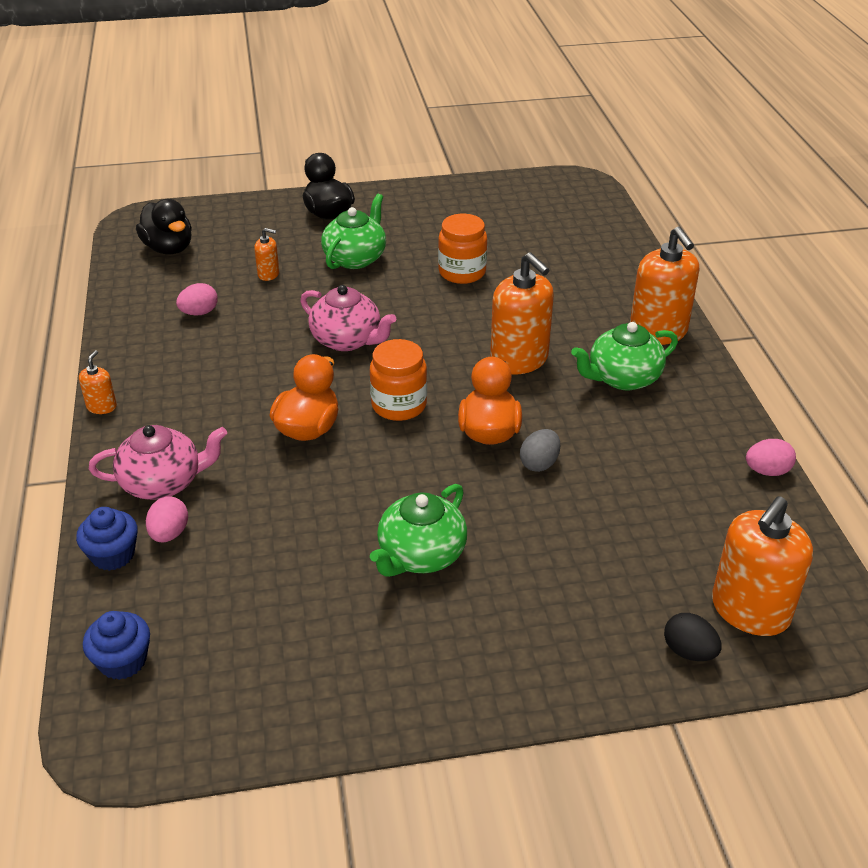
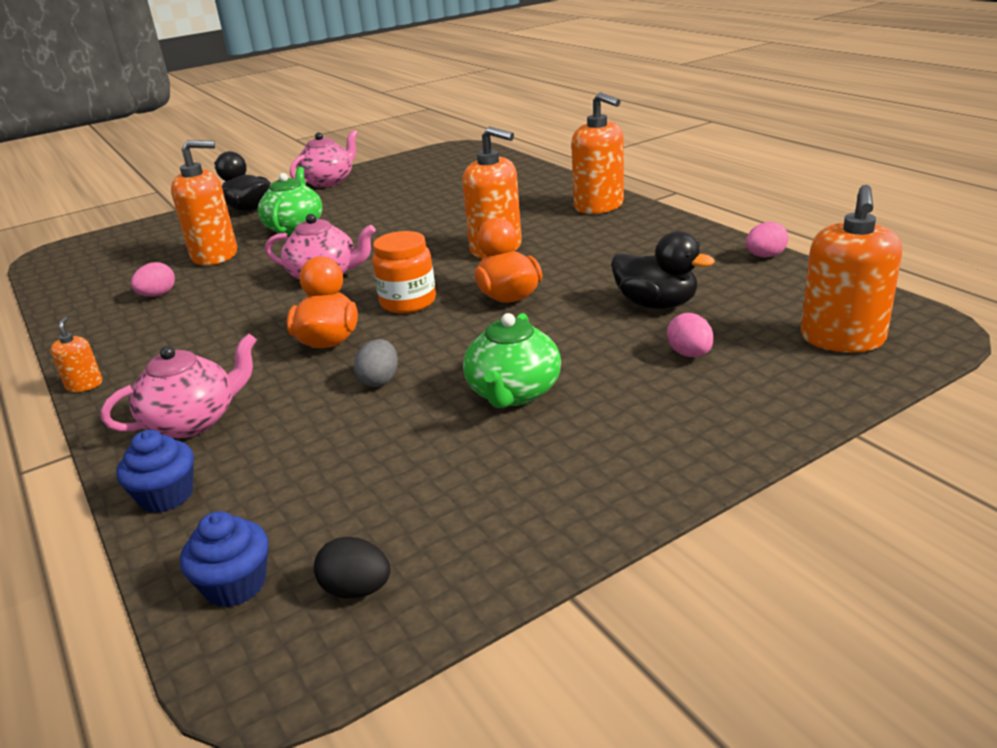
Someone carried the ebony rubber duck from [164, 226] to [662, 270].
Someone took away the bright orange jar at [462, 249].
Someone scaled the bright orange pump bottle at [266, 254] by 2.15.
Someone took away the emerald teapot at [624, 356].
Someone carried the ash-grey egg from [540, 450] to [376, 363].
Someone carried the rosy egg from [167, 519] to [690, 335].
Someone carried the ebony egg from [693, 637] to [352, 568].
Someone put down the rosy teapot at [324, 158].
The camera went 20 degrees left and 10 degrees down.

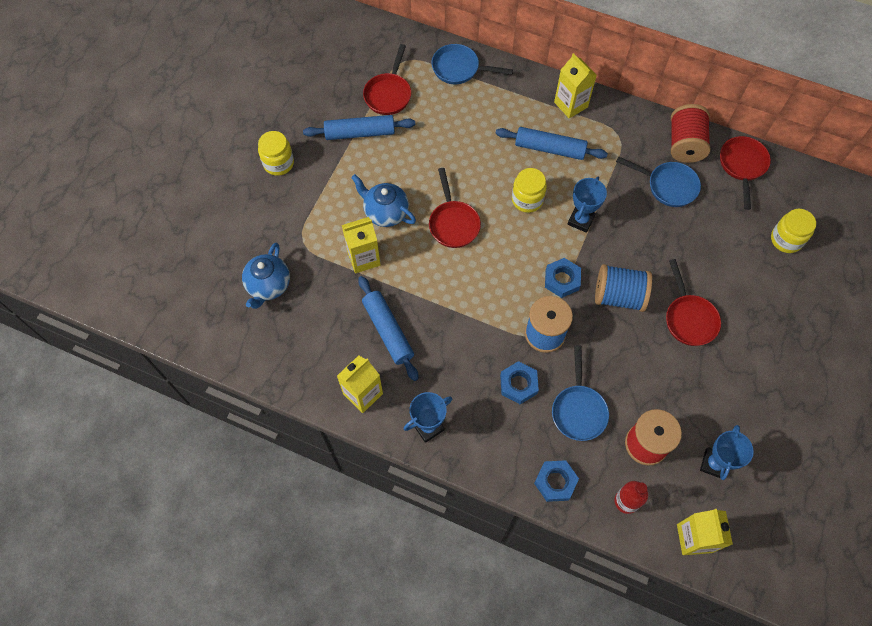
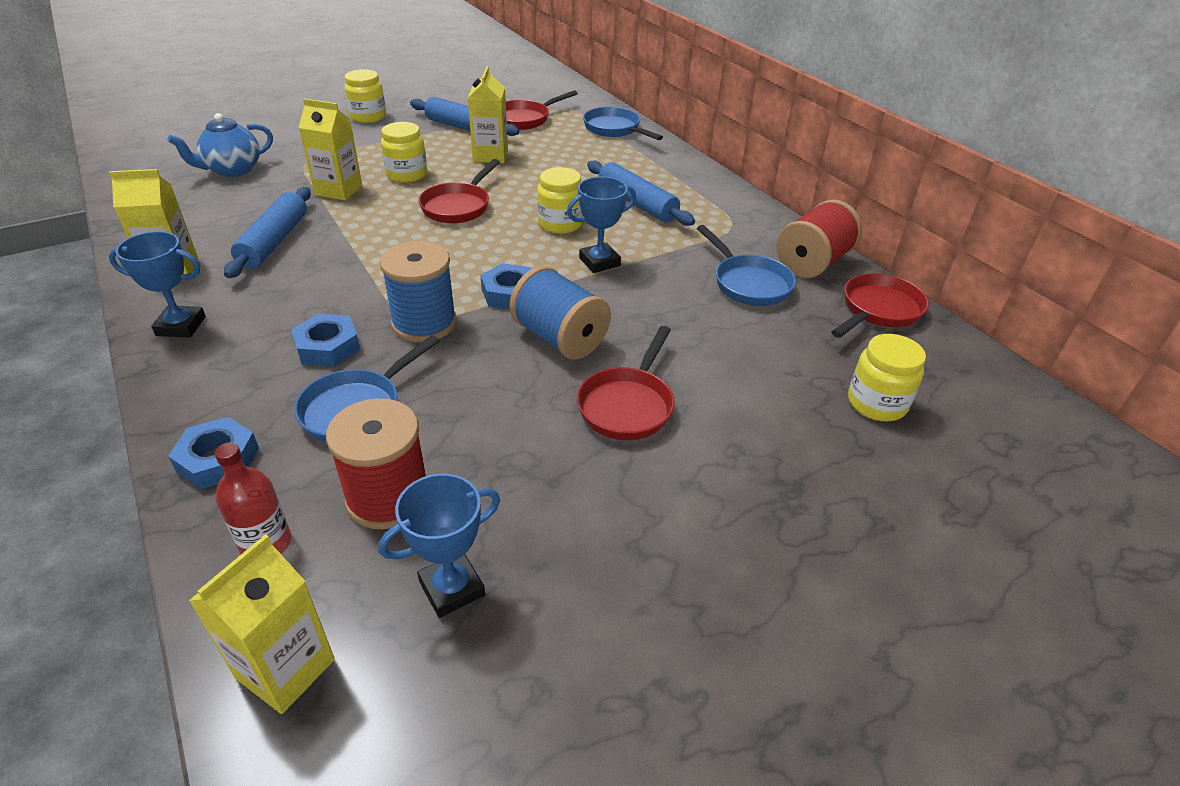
Someone carried the bright yellow carton from [575, 85] to [488, 114].
Someone swapped the cobalt teapot at [383, 200] for the bright yellow jar at [404, 152].
The camera went 35 degrees right and 25 degrees down.

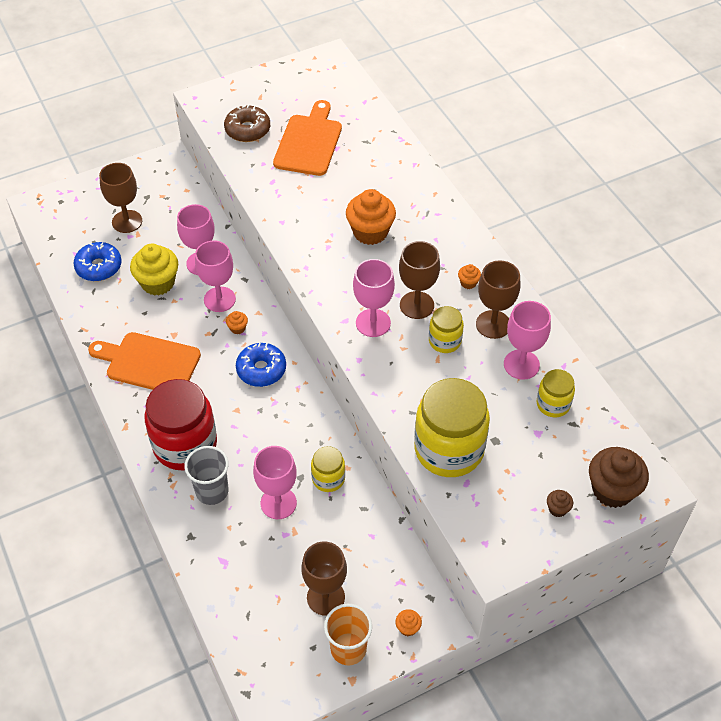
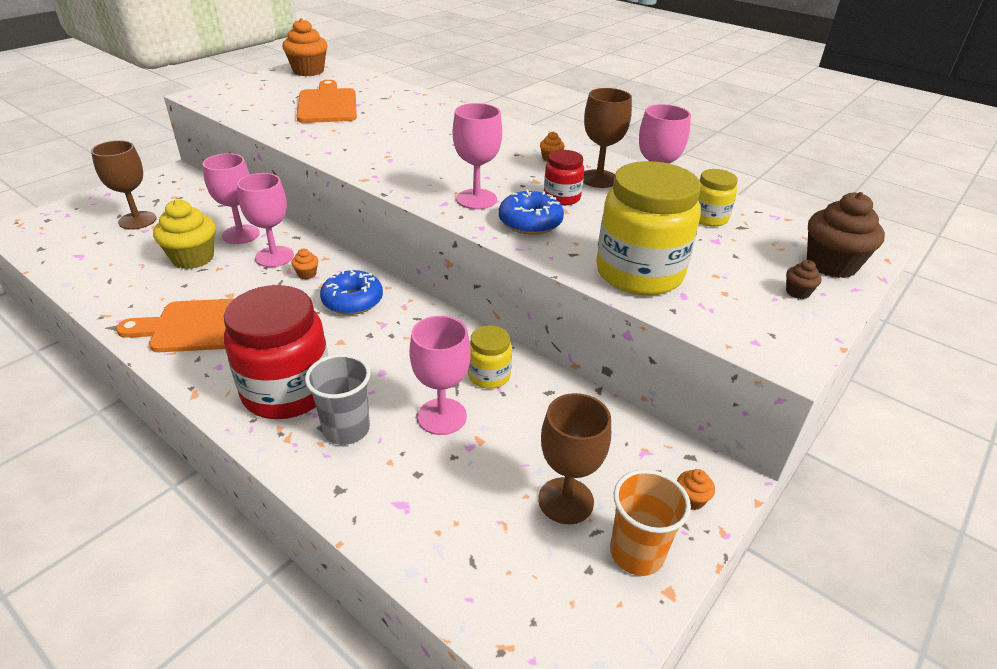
Someone took away the dark brown donut at [247, 123].
Someone carried the bright orange cupcake from [371, 217] to [305, 47].
Someone took away the dark brown chalice at [419, 280].
Someone carried the cobalt donut from [98, 261] to [531, 212].
Someone repainted the bright yellow jar at [446, 329], which became the crimson jar at [564, 177].
The camera went 25 degrees left and 15 degrees down.

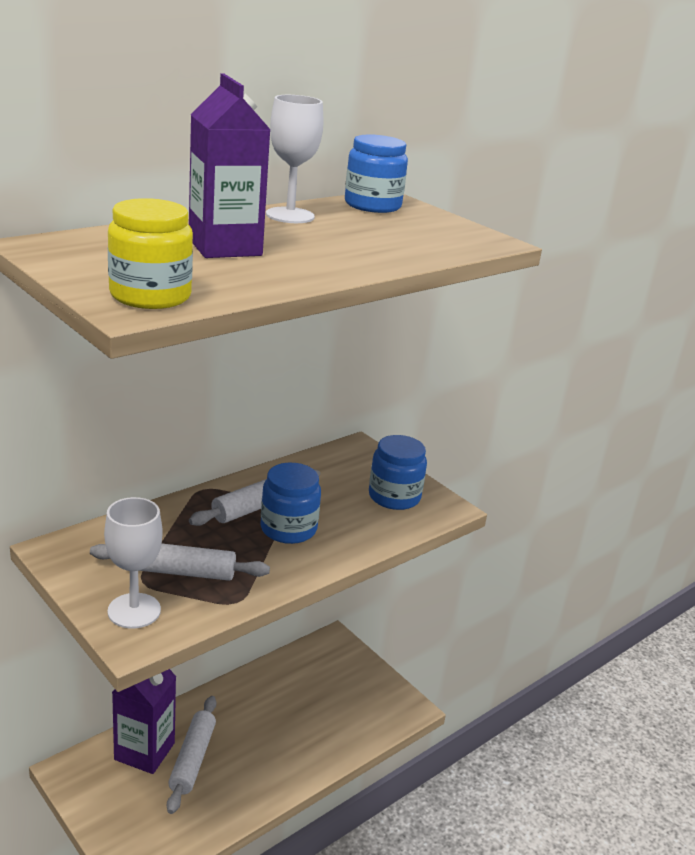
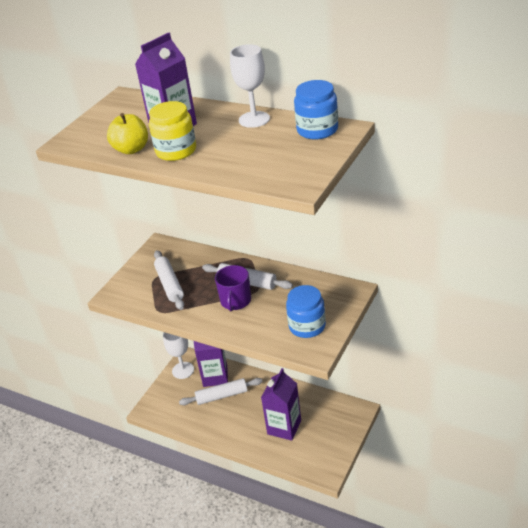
Someone carried the bright yellow jar from [150, 253] to [172, 131].
Someone swapped the cobalt jar at [290, 503] for the violet tea mug at [233, 288].
Someone carried the pure white chalice from [133, 562] to [178, 355].
Someone put down the bright yellow apple fruit at [127, 133].
Someone put down the violet carton at [281, 404].
The camera went 75 degrees right and 10 degrees up.

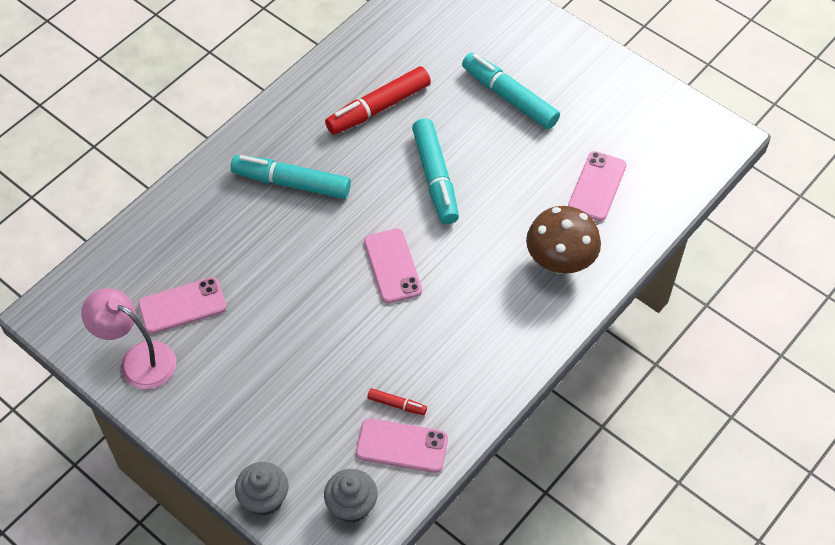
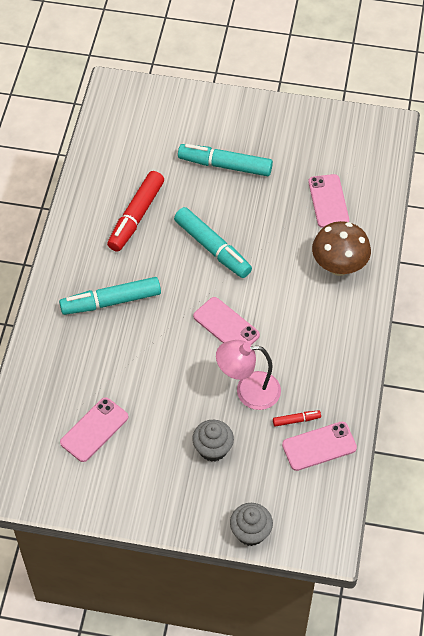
Someone carried the rosy desk lamp from [128, 338] to [248, 375].
Someone carried the ash-grey cupcake from [351, 496] to [213, 441].
The camera went 30 degrees left and 0 degrees up.

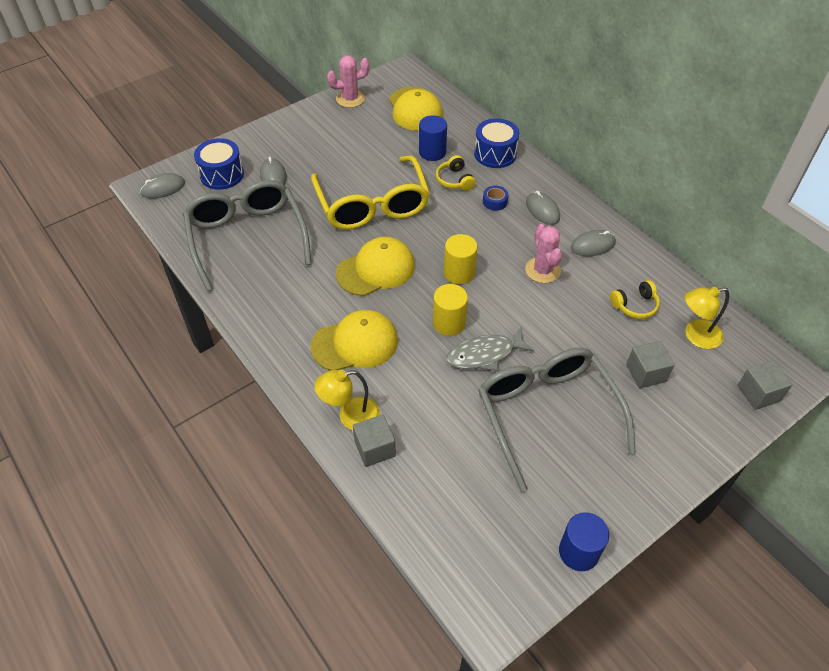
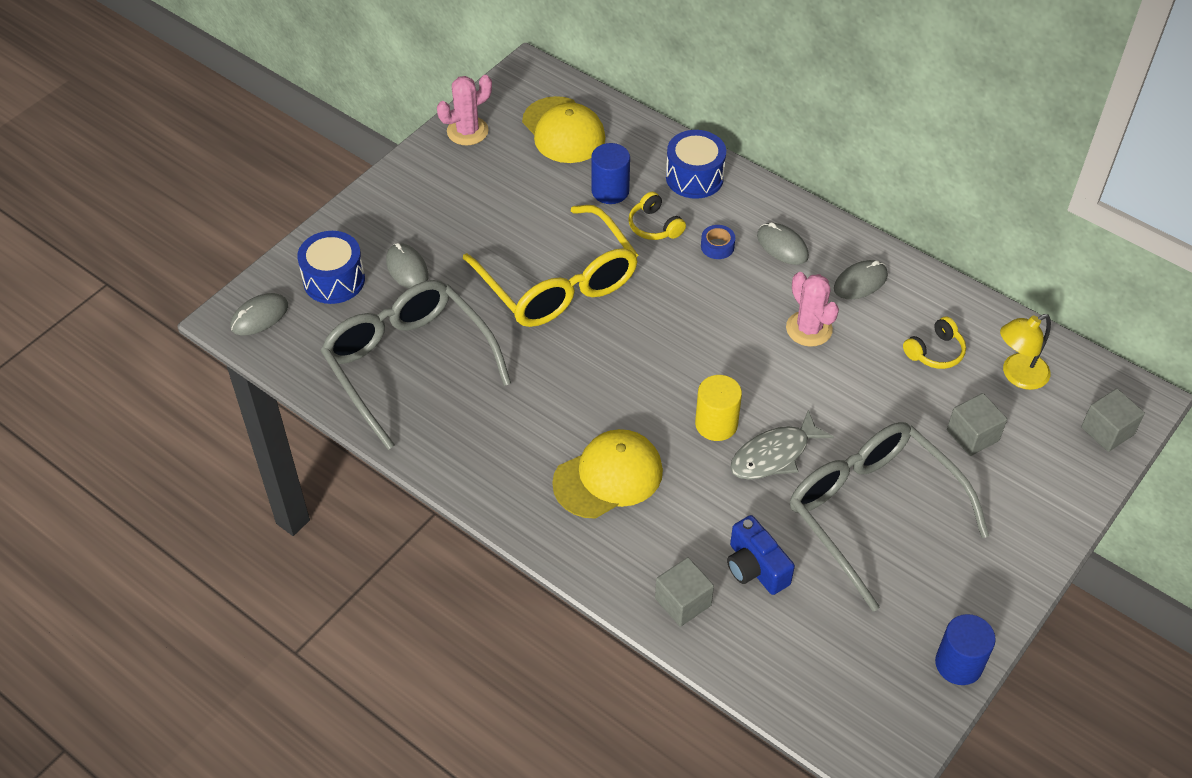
Someone took away the bright yellow solid cylinder at [460, 259].
Someone took away the bright yellow peaked cap at [375, 266].
Someone took away the bright yellow desk lamp at [347, 400].
Someone put down the cobalt compact camera at [761, 555].
The camera went 15 degrees left and 0 degrees up.

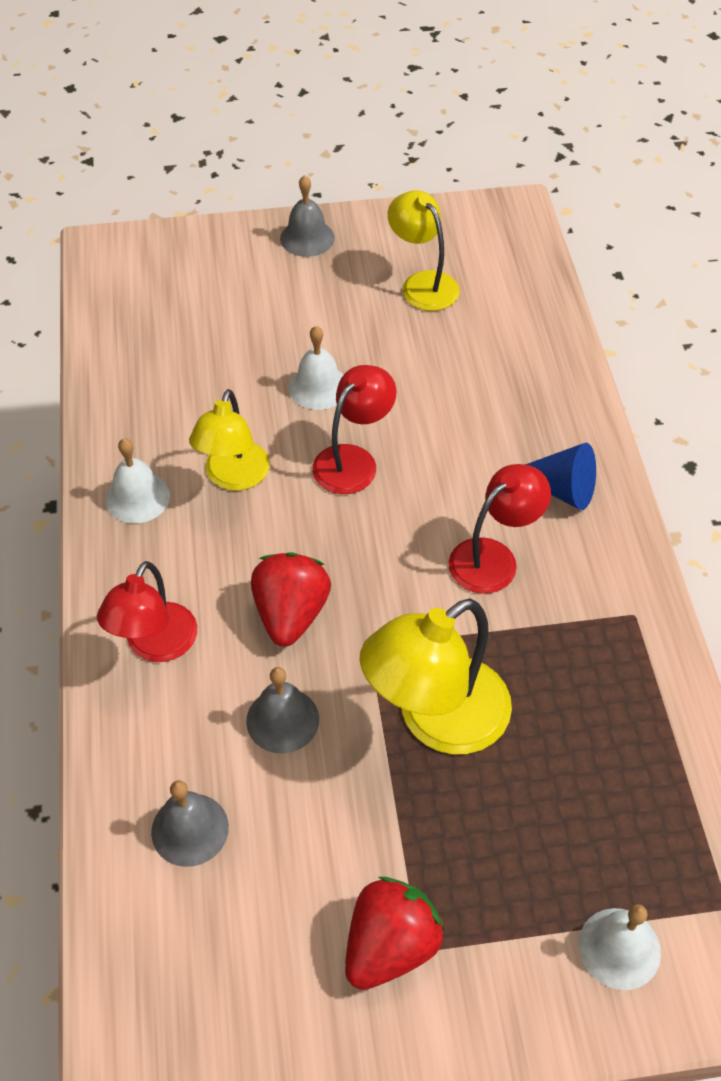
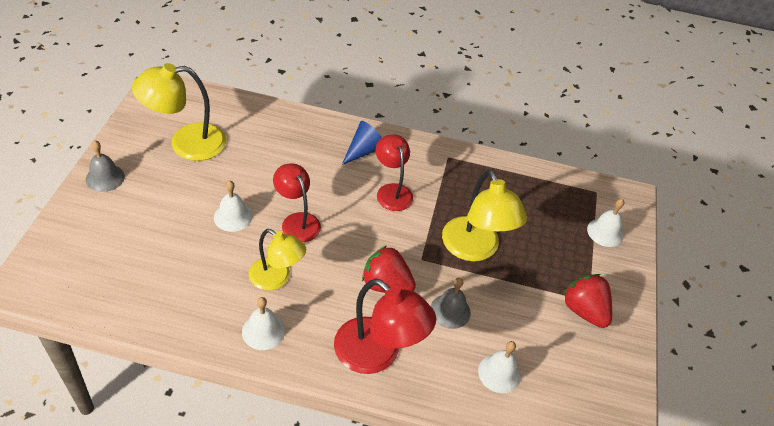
Someone scaled the bright yellow desk lamp at [424, 250] by 1.51.
Someone scaled the crimson desk lamp at [147, 611] by 1.51.
Someone repainted the ash-grey school bell at [190, 823], which became the pure white school bell at [499, 367].
The camera went 75 degrees left and 5 degrees down.

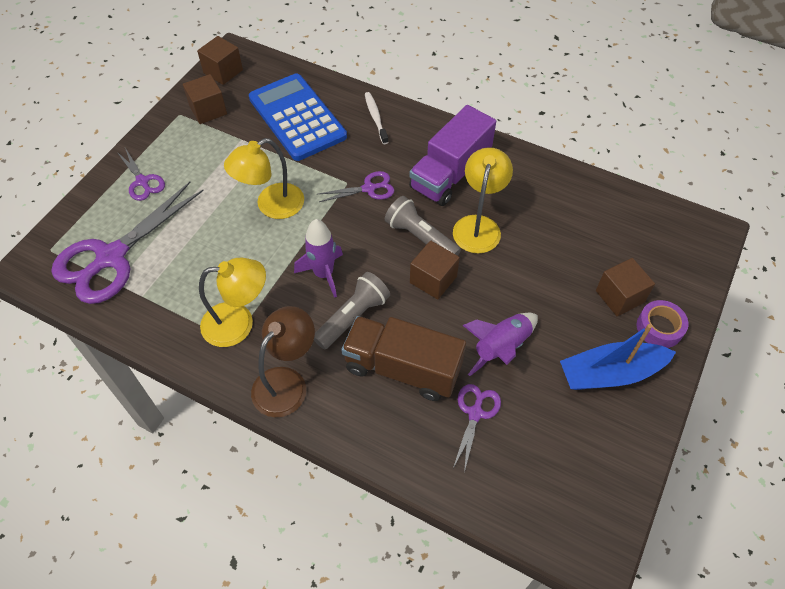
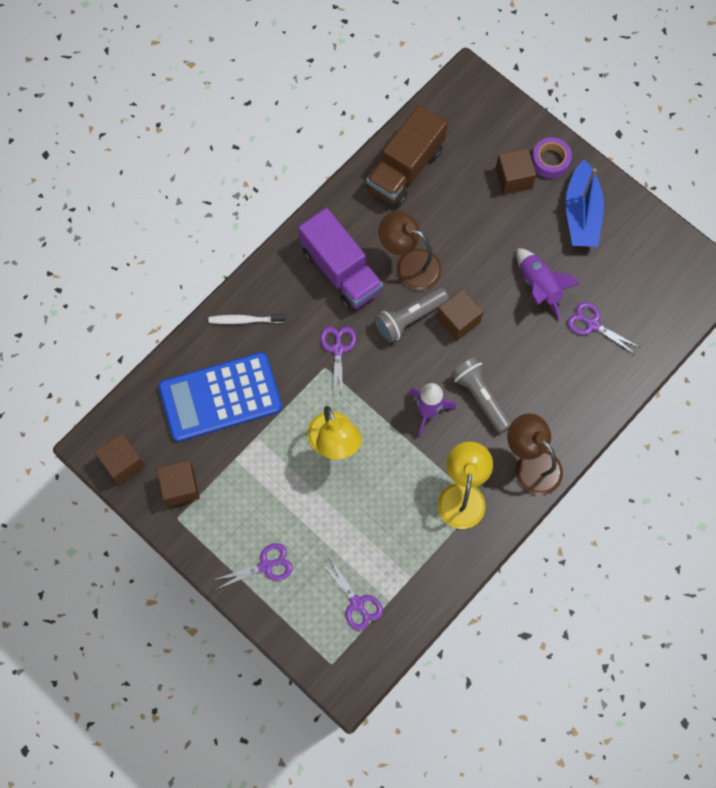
Someone repainted the bright yellow desk lamp at [483, 200], which became the dark brown desk lamp at [410, 251].
Someone scaled the violet scissors at [127, 243] by 0.48.
Someone carried the dark brown lorry from [403, 358] to [406, 156].
The camera went 75 degrees left and 15 degrees up.

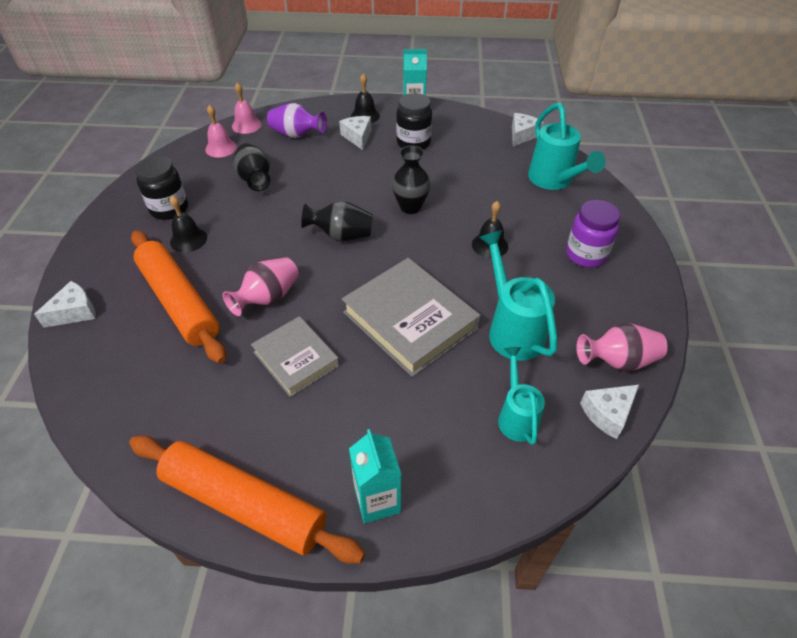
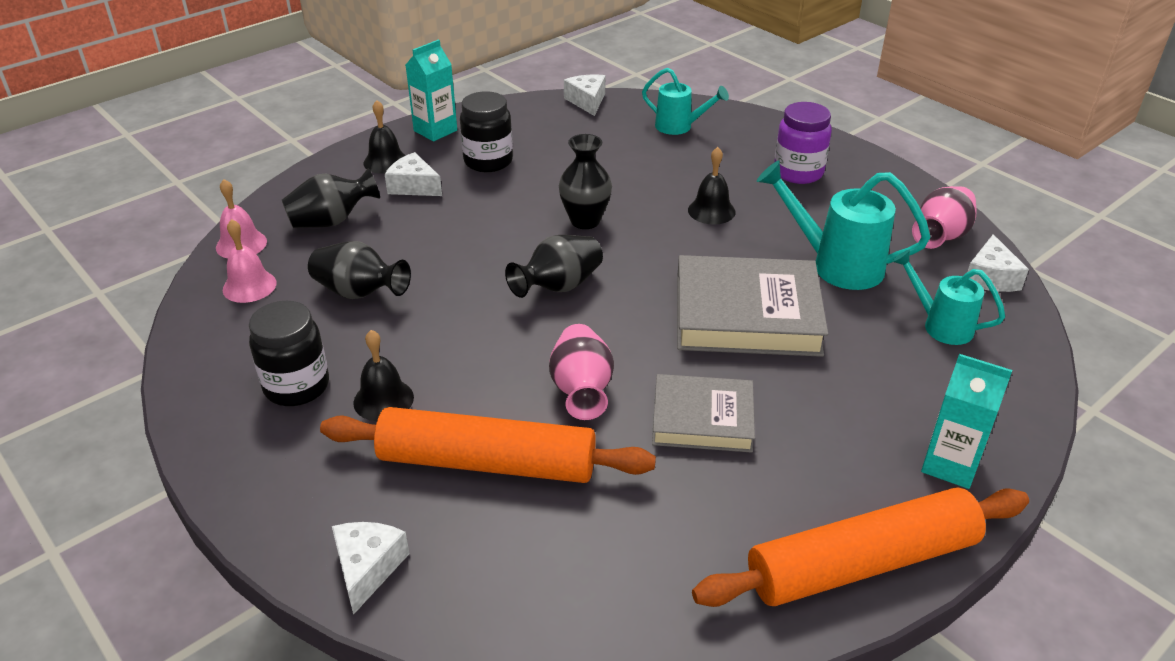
Someone repainted the violet tall vase at [297, 120], which became the ebony tall vase at [331, 198].
Someone scaled the turquoise sprinkling can at [567, 146] by 0.64.
The camera went 45 degrees left and 10 degrees down.

